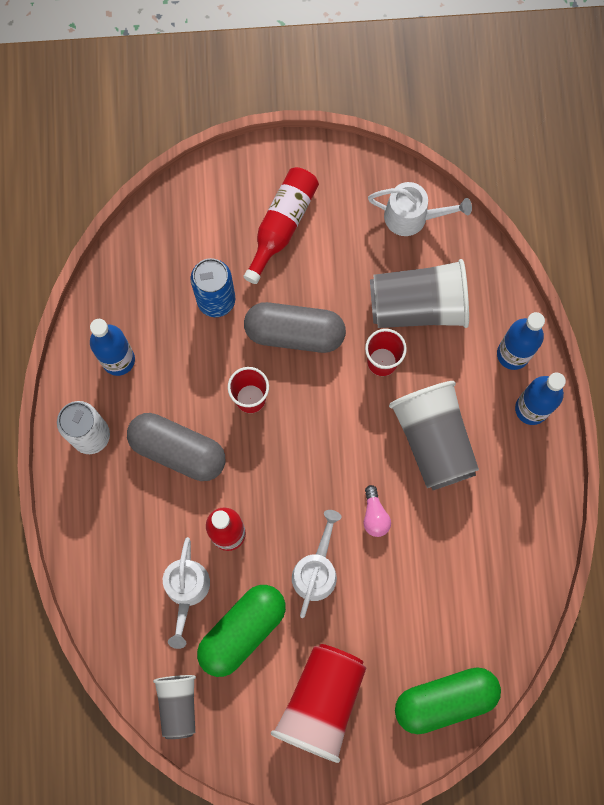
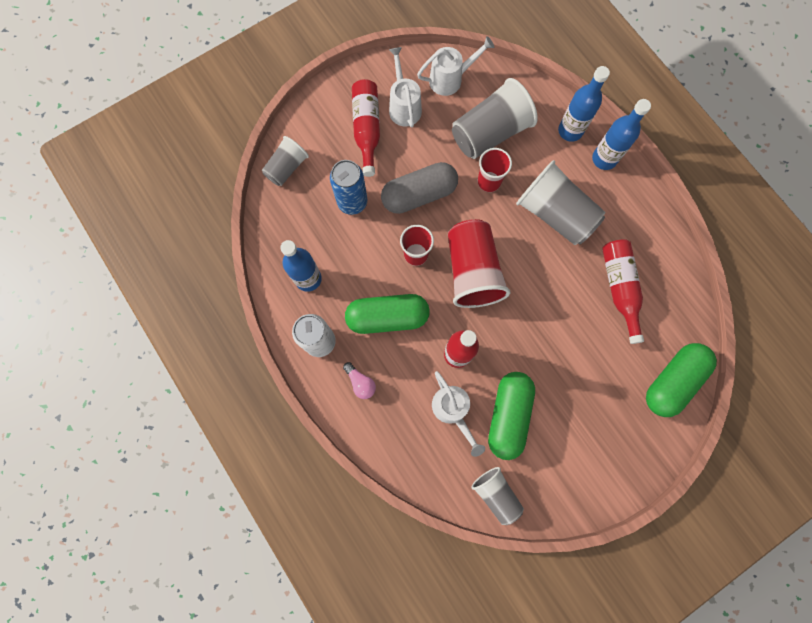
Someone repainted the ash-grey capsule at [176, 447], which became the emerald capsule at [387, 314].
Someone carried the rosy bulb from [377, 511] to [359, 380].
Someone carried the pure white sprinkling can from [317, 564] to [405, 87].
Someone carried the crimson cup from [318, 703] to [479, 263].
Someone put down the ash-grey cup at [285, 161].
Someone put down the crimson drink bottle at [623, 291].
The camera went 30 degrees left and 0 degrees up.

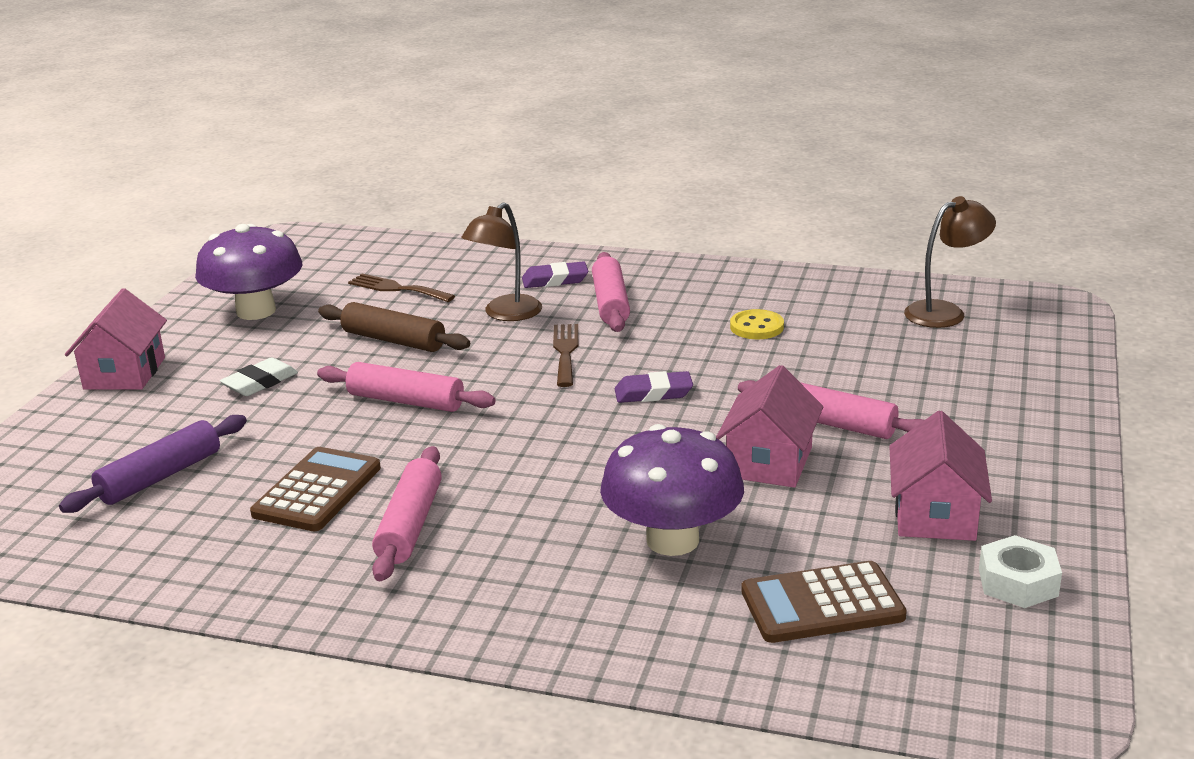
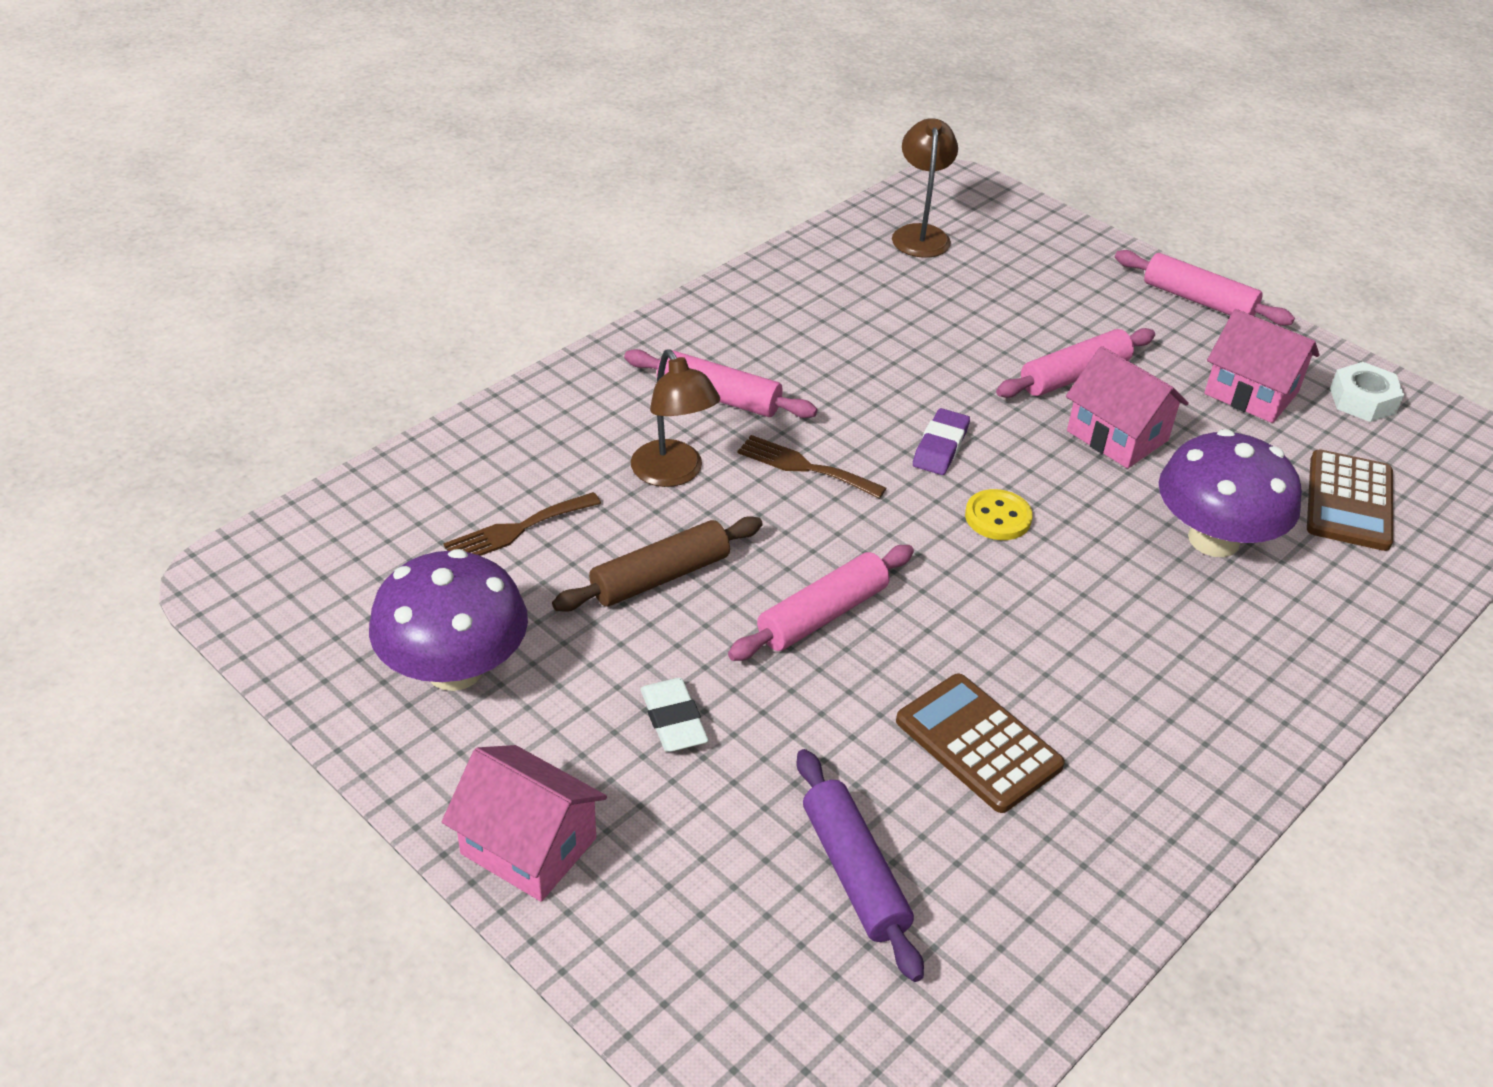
Someone took away the violet gum eraser at [555, 274].
Someone carried the bright yellow shirt button from [757, 324] to [999, 514].
Someone carried the rosy pastry roller from [407, 513] to [1205, 288].
The camera went 65 degrees left and 15 degrees up.

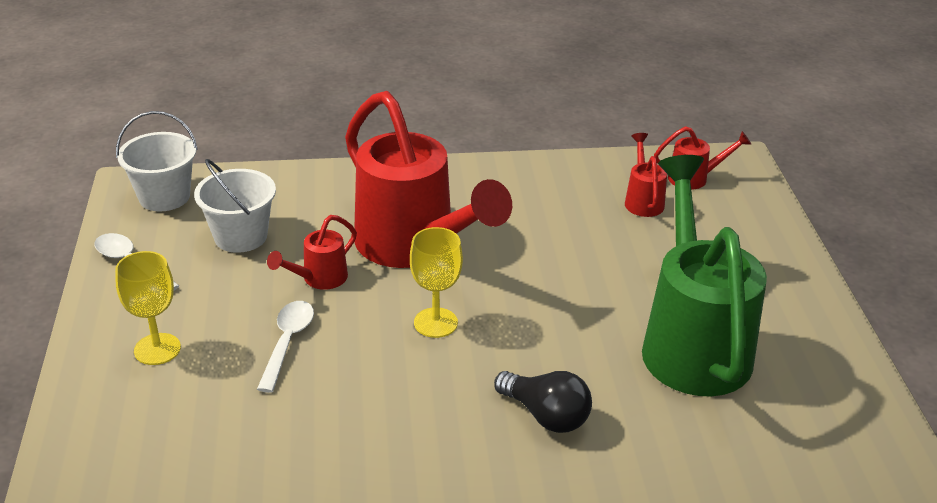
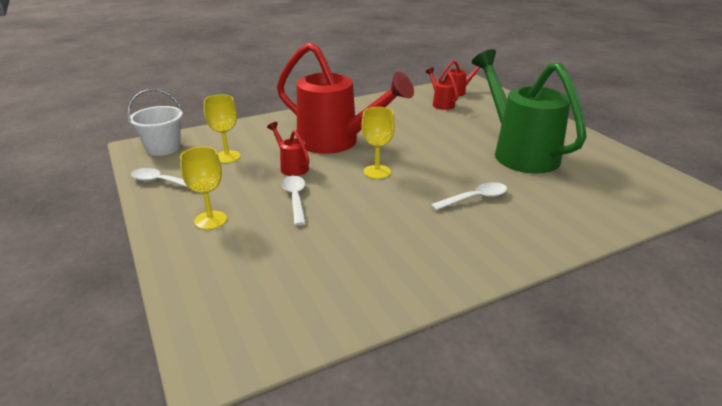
Someone swapped the pure white bucket at [235, 206] for the bright yellow chalice at [222, 129].
Someone rotated the crimson sprinkling can at [312, 252] by 120 degrees clockwise.
Someone swapped the ebony bulb at [543, 402] for the pure white spoon at [469, 196].
The camera went 20 degrees left and 5 degrees down.

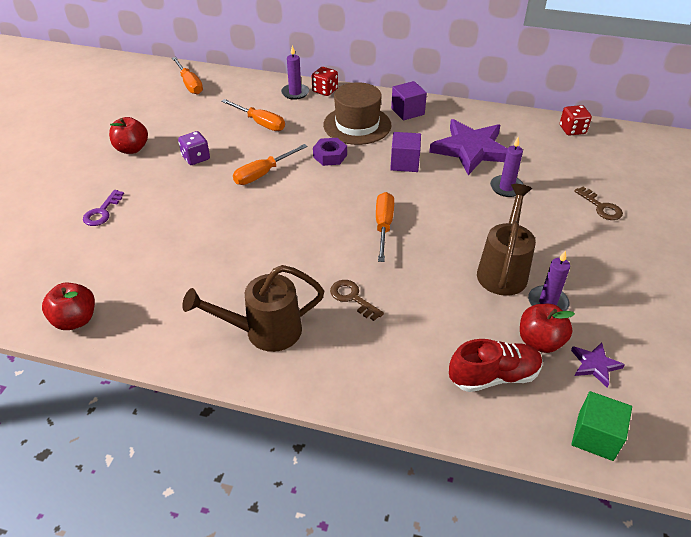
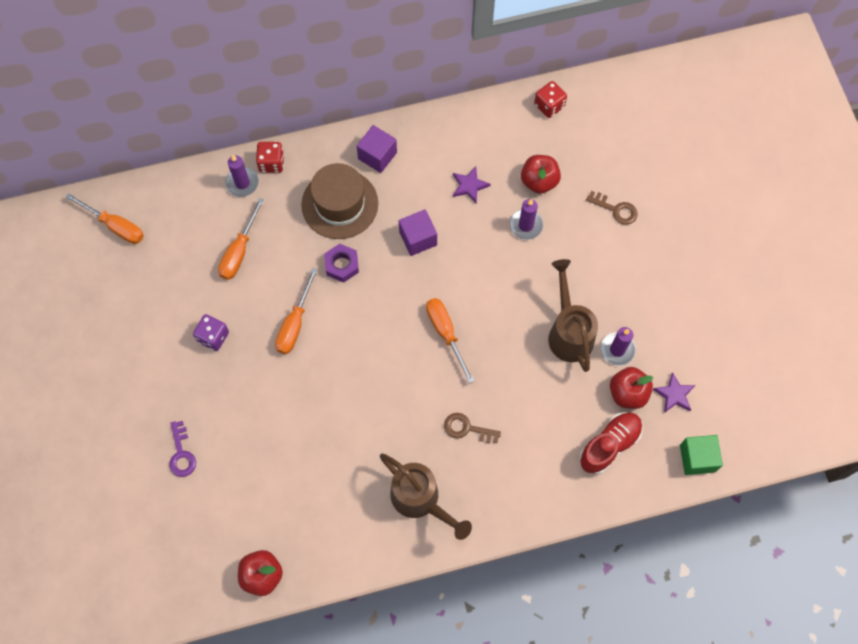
Someone rotated the bright orange flat screwdriver at [253, 115] by 105 degrees clockwise.
Someone carried the crimson apple fruit from [128, 135] to [541, 174].
Someone scaled the violet star shape at [468, 147] by 0.45.
Someone rotated the dark brown sprinkling can at [253, 308] by 90 degrees counterclockwise.
The camera went 30 degrees left and 25 degrees up.

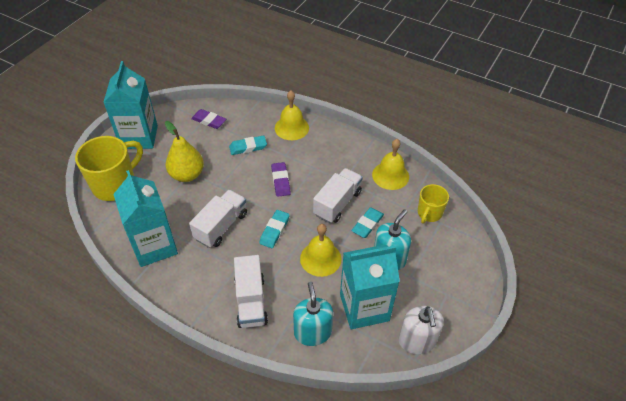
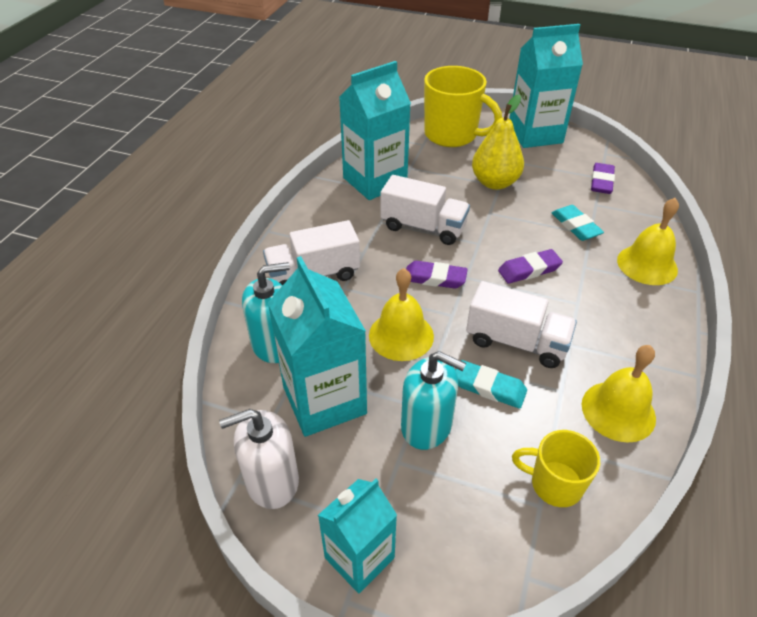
Someone repainted the turquoise gum eraser at [274, 229], which became the violet gum eraser at [437, 275].
Someone put down the turquoise carton at [357, 535].
The camera went 80 degrees right and 5 degrees down.

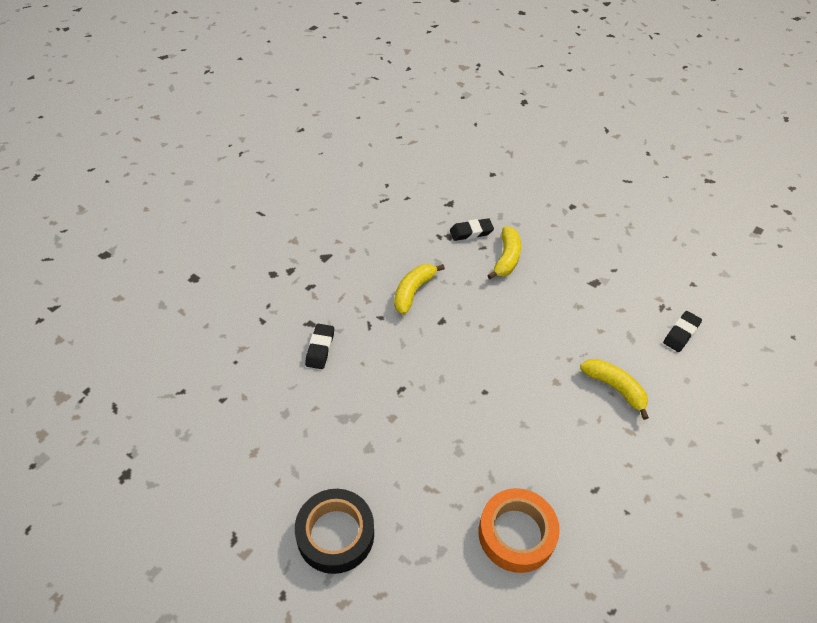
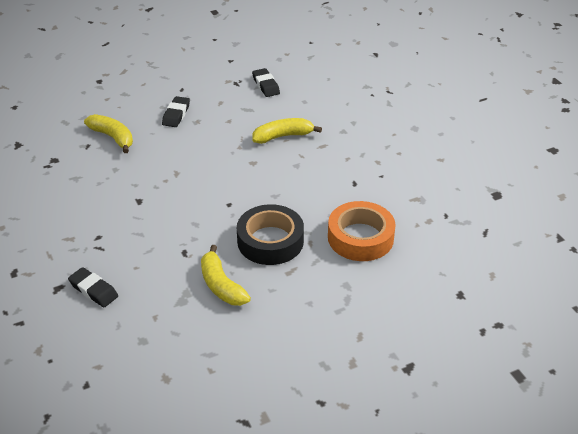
Someone carried the ebony gum eraser from [472, 229] to [176, 111].
Someone carried the bright yellow banana from [419, 289] to [226, 275].
Someone carried the ebony tape from [334, 531] to [270, 234].
The camera went 60 degrees left and 10 degrees down.

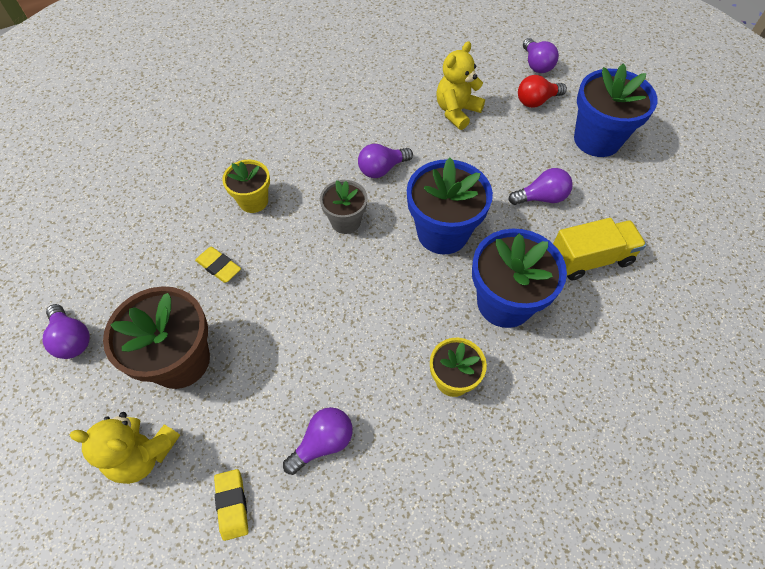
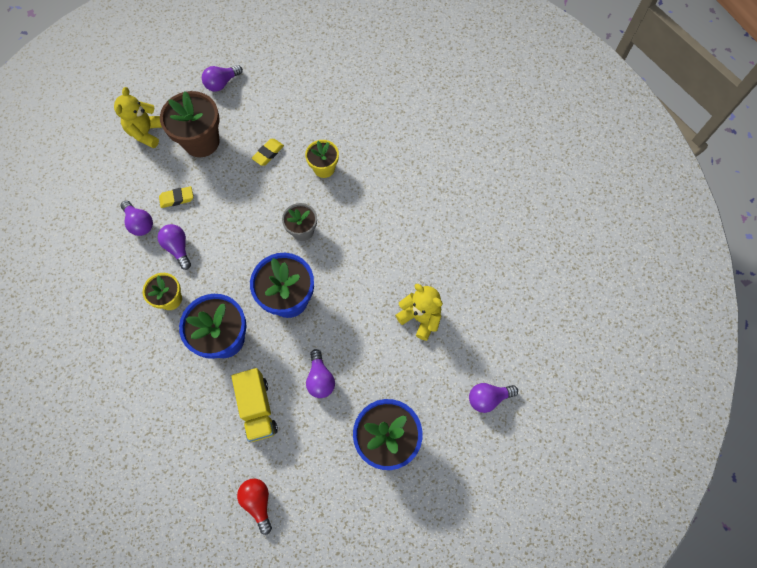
Someone carried the crimson bulb from [542, 91] to [254, 507].
Someone carried the violet bulb from [385, 161] to [174, 247].
Someone carried the bright yellow gum eraser from [231, 505] to [176, 197].
The camera went 90 degrees right and 10 degrees up.

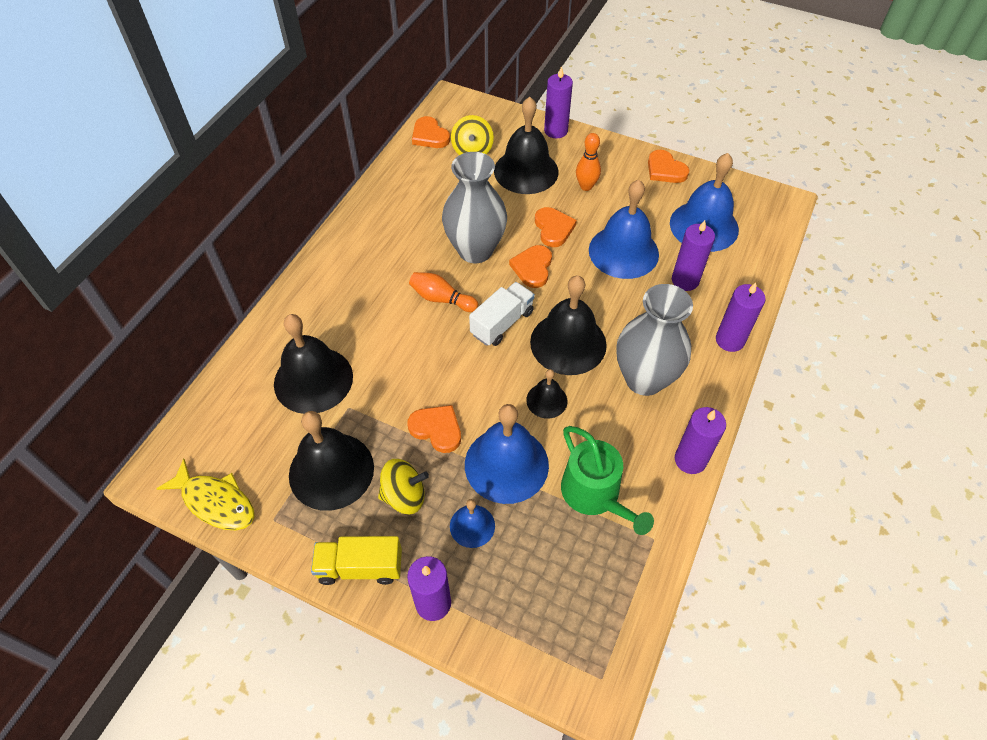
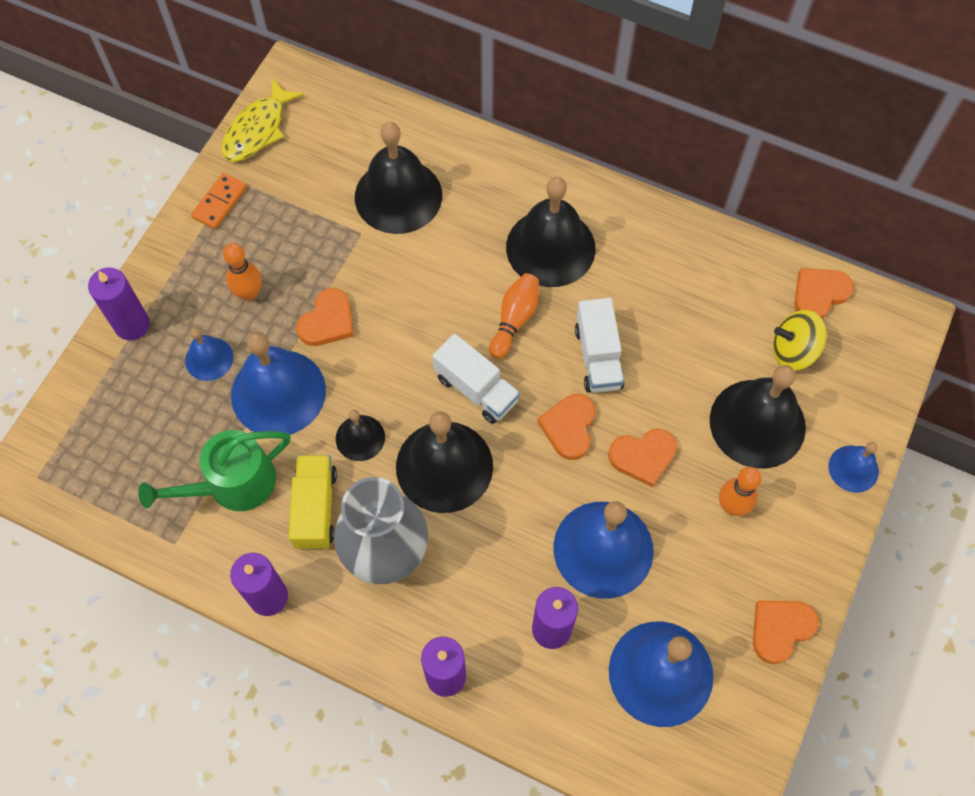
Someone swapped the violet wax candle at [558, 102] for the cobalt school bell at [853, 467].
Someone swapped the ash-grey tall vase at [474, 207] for the pure white lorry at [599, 345].
Someone rotated the bright orange heart shape at [530, 266] by 90 degrees counterclockwise.
Someone carried the ebony school bell from [331, 461] to [551, 232].
Someone swapped the bright yellow spinning top at [403, 486] for the bright orange skittle at [242, 272].
Someone carried the bright yellow lorry from [356, 560] to [312, 502].
Someone put down the bright orange domino tile at [219, 201].
The camera went 90 degrees right and 10 degrees up.

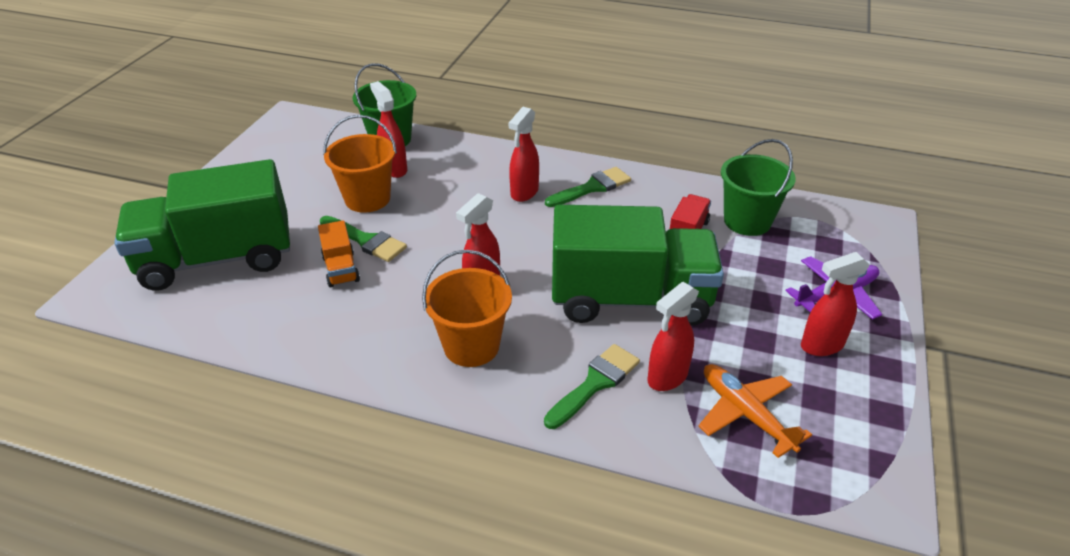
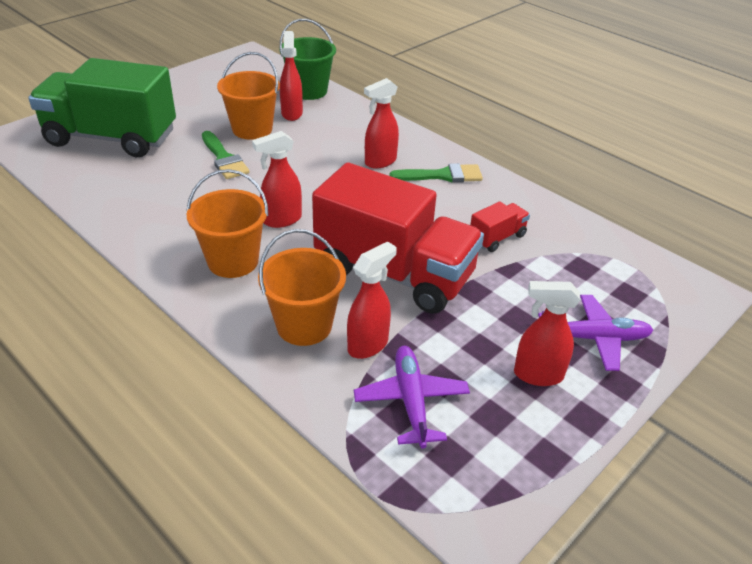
Someone took away the emerald bucket at [758, 187].
Someone repainted the emerald lorry at [638, 265], which became the crimson lorry at [398, 238].
Someone took away the bright orange lorry at [339, 253].
Someone rotated the crimson spray cleaner at [673, 336] by 150 degrees clockwise.
Someone swapped the emerald paint brush at [592, 386] for the bright orange bucket at [302, 287].
Someone repainted the bright orange aeroplane at [755, 411], which became the violet aeroplane at [412, 397].
The camera went 25 degrees right and 0 degrees up.

